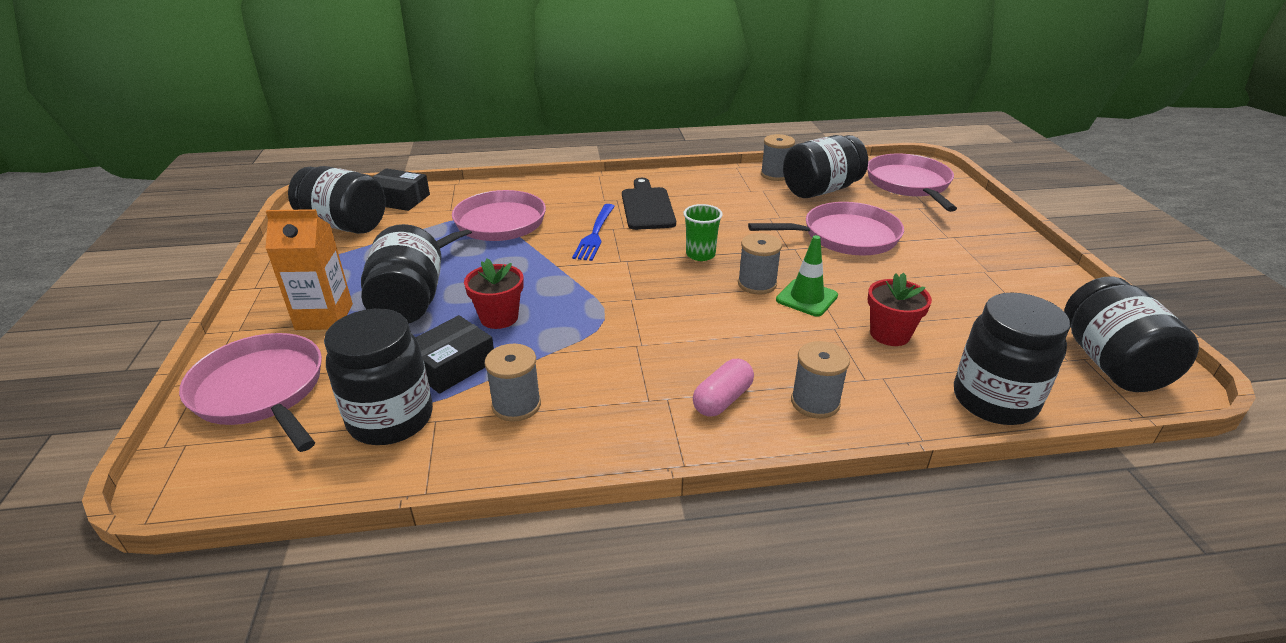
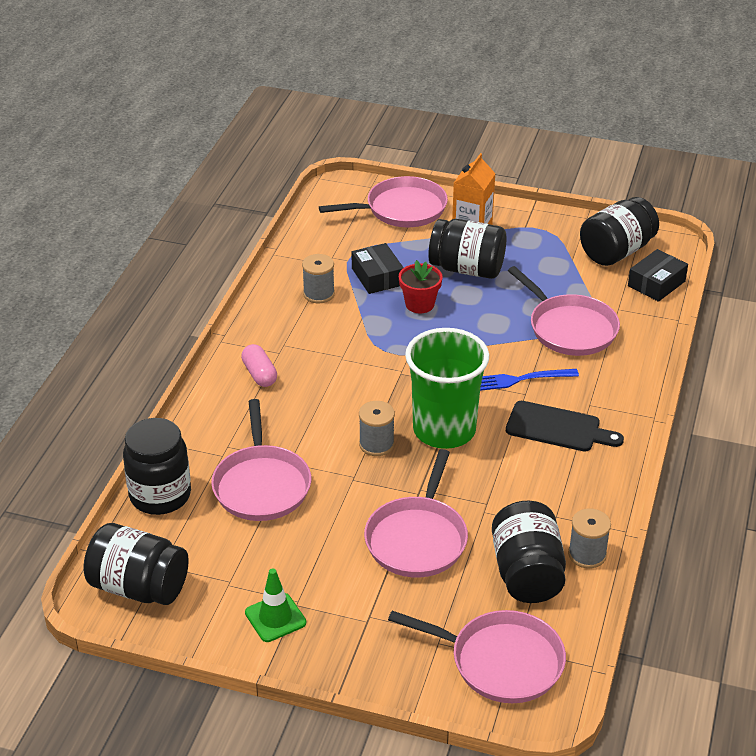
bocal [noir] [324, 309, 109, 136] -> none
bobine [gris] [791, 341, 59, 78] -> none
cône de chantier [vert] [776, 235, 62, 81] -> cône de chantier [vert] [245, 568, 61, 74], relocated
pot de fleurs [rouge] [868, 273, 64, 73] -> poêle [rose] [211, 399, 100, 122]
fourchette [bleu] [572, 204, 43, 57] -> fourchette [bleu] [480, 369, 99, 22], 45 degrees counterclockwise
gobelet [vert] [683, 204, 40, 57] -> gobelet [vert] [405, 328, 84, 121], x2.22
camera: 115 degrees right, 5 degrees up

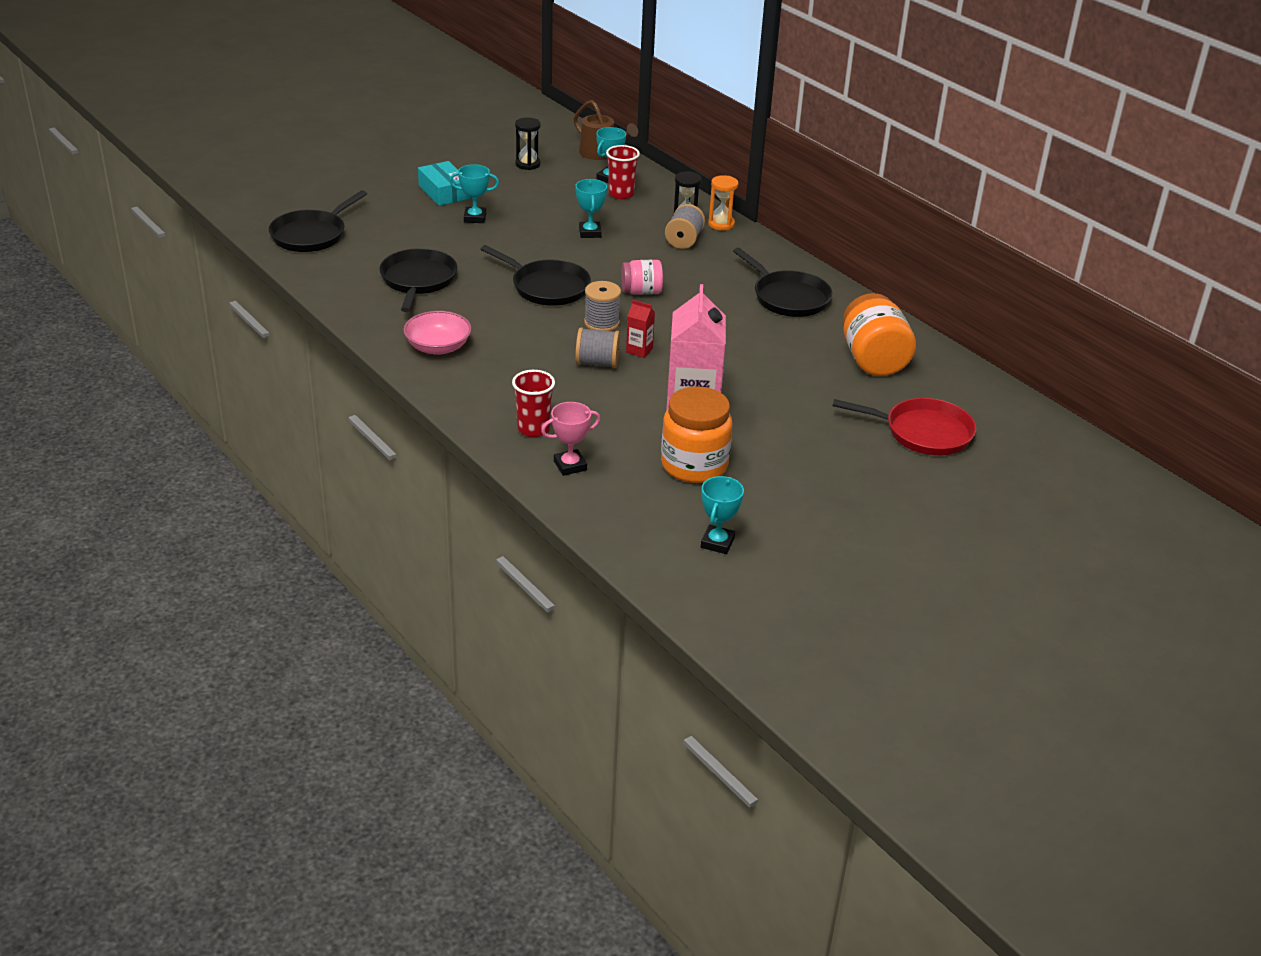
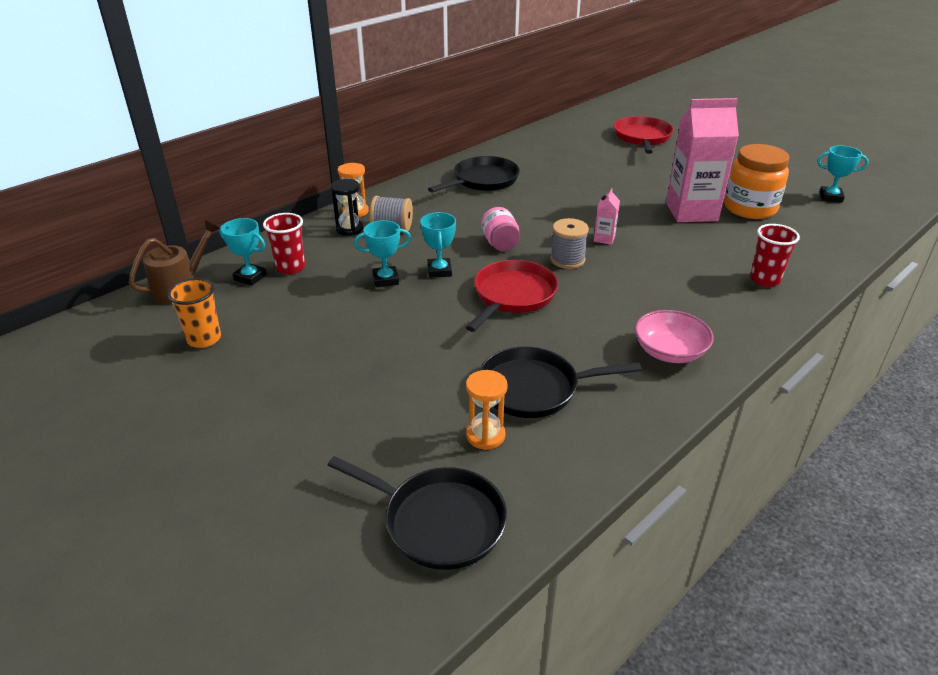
boîte [turquoise] [418, 161, 52, 45] -> none
trophée [rose] [541, 402, 60, 74] -> none
bobine [gris] [575, 327, 45, 41] -> none
bocal [orange] [843, 293, 73, 83] -> none
none -> sablier [orange] [466, 370, 42, 80]
trophée [turquoise] [449, 164, 50, 59] -> trophée [turquoise] [420, 212, 36, 66], relocated
sablier [noir] [515, 117, 26, 53] -> gobelet [orange] [167, 278, 54, 70]
poêle [noir] [481, 245, 110, 61] -> poêle [rouge] [466, 260, 92, 72]
brique de lait [rouge] [626, 300, 29, 58] -> brique de lait [rose] [593, 188, 27, 57]
camera: 95 degrees left, 0 degrees up

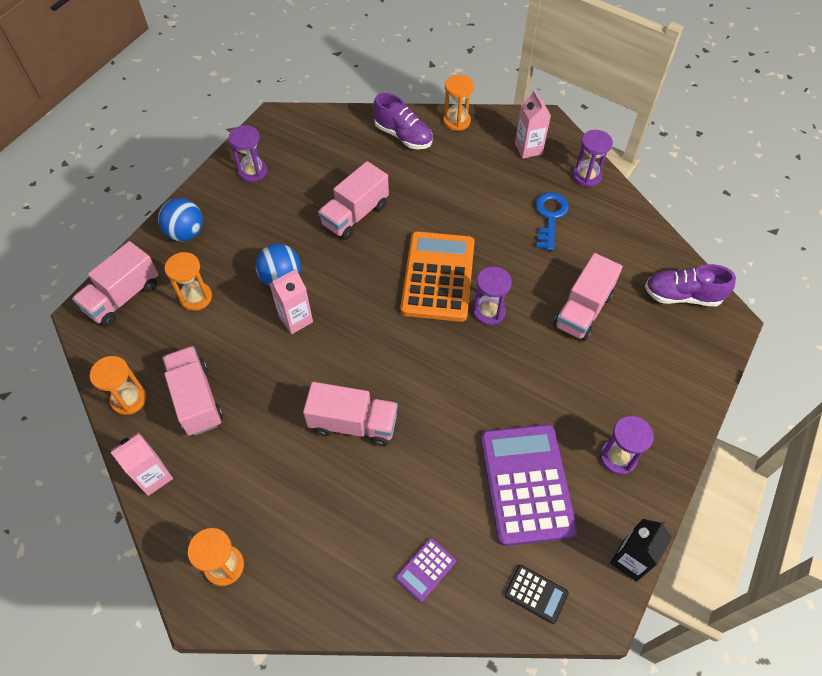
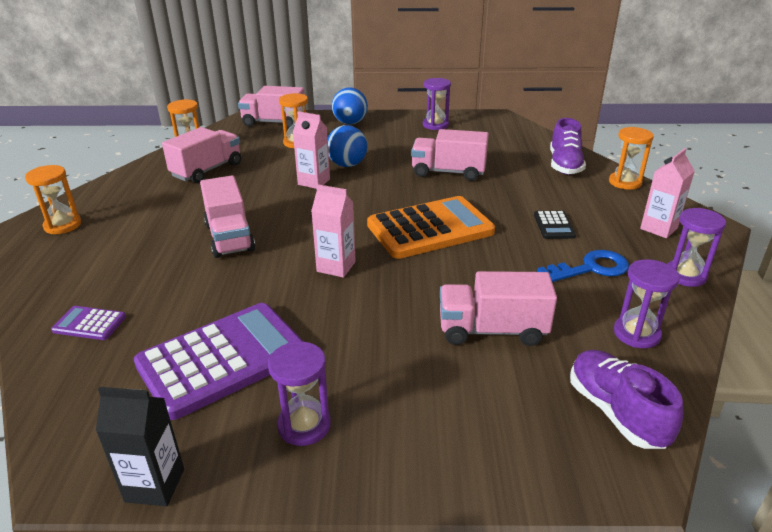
brique de lait [rose] [111, 432, 62, 64] -> brique de lait [rose] [311, 184, 45, 94], relocated
sablier [violet] [473, 267, 39, 58] -> sablier [violet] [614, 259, 66, 89], relocated
calculatrice [noir] [505, 565, 64, 59] -> calculatrice [noir] [534, 211, 42, 28], relocated
camera: 60 degrees right, 25 degrees down

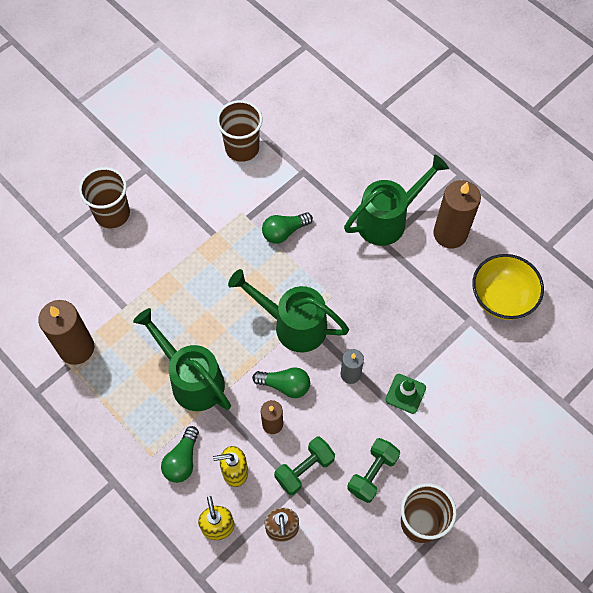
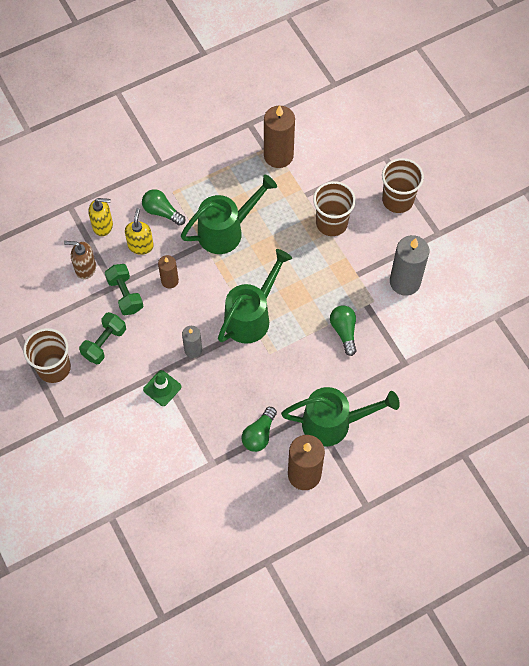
bol [jaune] [472, 254, 72, 66] -> none
none -> bougie [gris] [390, 235, 39, 61]
gobelet [marron] [216, 100, 47, 62] -> gobelet [marron] [313, 181, 43, 55], relocated
ampoule [vert] [252, 367, 58, 31] -> ampoule [vert] [242, 407, 35, 45], relocated
arrosoir [vert] [344, 154, 105, 92] -> arrosoir [vert] [281, 387, 119, 59], 75 degrees counterclockwise
haltère [vert] [347, 438, 53, 65] -> haltère [vert] [79, 312, 47, 52], 75 degrees clockwise
camera: 105 degrees right, 0 degrees up

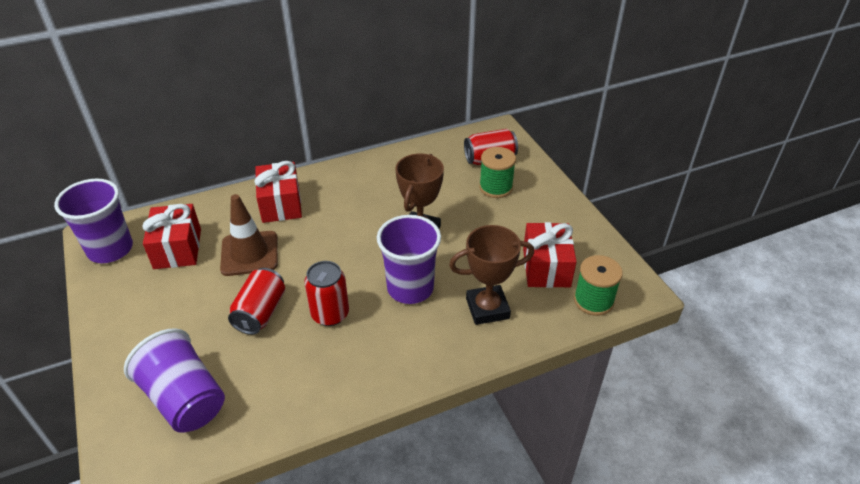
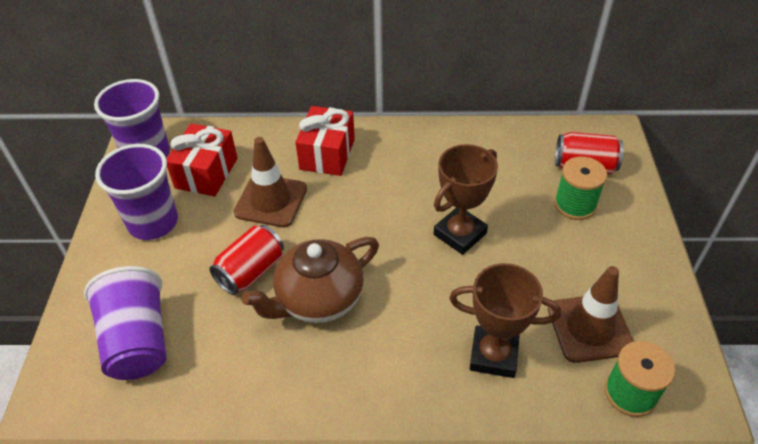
gobelet [violet] [377, 215, 64, 89] -> gobelet [violet] [95, 144, 83, 96], relocated
canette [rouge] [304, 261, 45, 65] -> théière [marron] [242, 237, 137, 86]
cadeau [rouge] [523, 222, 54, 66] -> cône de chantier [marron] [548, 266, 86, 97]
camera: 25 degrees right, 5 degrees up

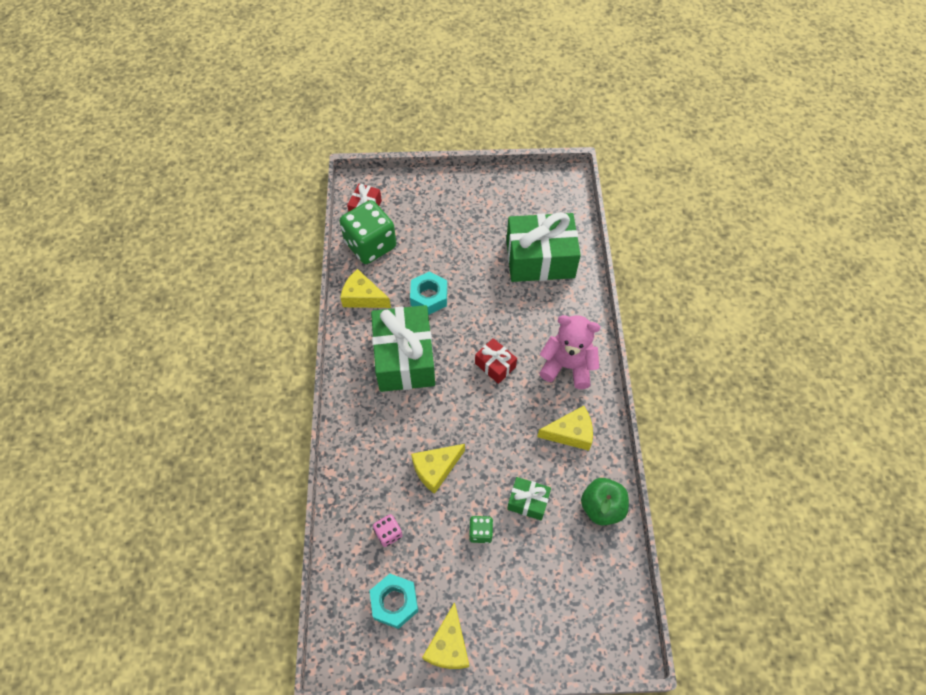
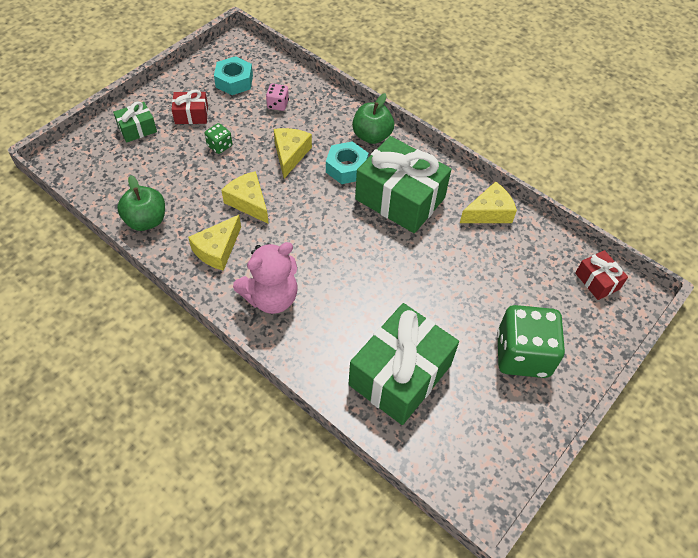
none -> pomme [vert] [352, 93, 42, 51]
dé [vert] [339, 200, 57, 64] -> dé [vert] [497, 305, 68, 73], relocated
écrou [turquoise] [410, 271, 37, 44] -> écrou [turquoise] [326, 141, 42, 43], relocated
fromage [jaune] [422, 602, 47, 67] -> fromage [jaune] [221, 171, 48, 53], relocated
cadeau [rouge] [475, 338, 42, 46] -> cadeau [rouge] [171, 90, 37, 34], relocated
cadeau [vert] [507, 477, 44, 43] -> cadeau [vert] [113, 101, 44, 41], relocated
camera: 130 degrees right, 5 degrees down

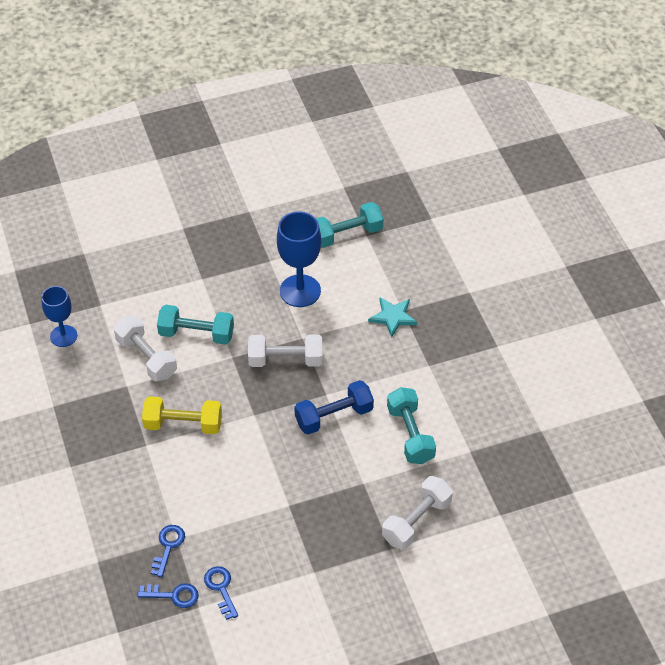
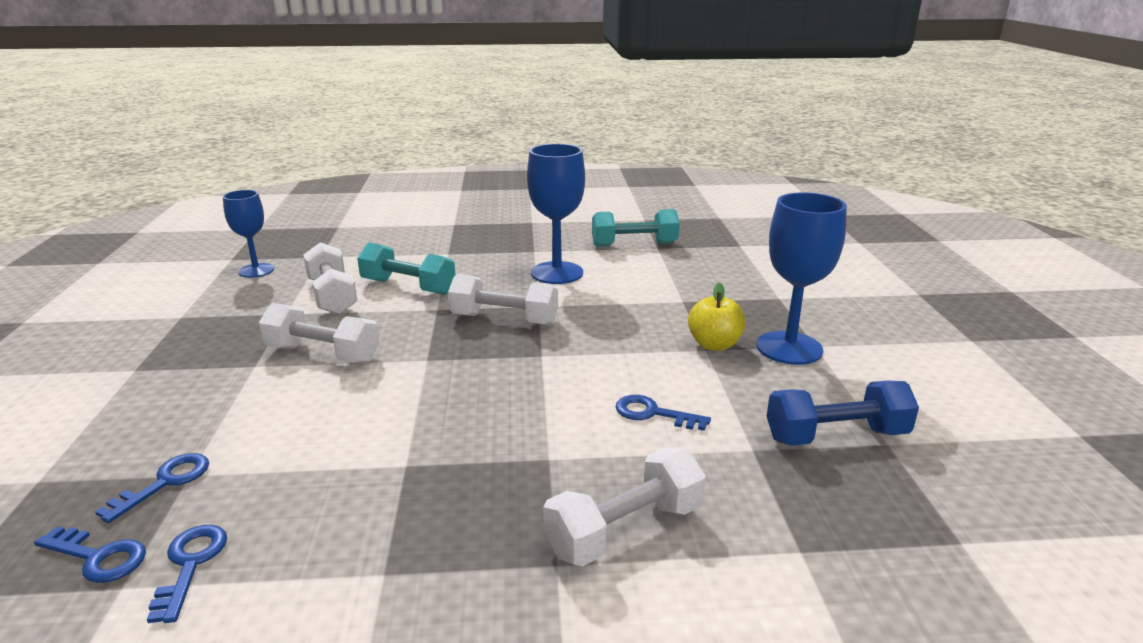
étoile [turquoise] [368, 297, 49, 40] -> none
none -> pomme [jaune] [688, 283, 58, 68]
none -> verre à pied [bleu] [757, 193, 90, 172]
haltère [bleu] [294, 380, 80, 55] -> haltère [bleu] [767, 380, 152, 66], relocated
haltère [turquoise] [387, 387, 49, 77] -> clé [bleu] [616, 395, 95, 36]
haltère [jaune] [142, 396, 80, 38] -> haltère [blanc] [259, 303, 121, 60]
camera: 15 degrees right, 25 degrees down

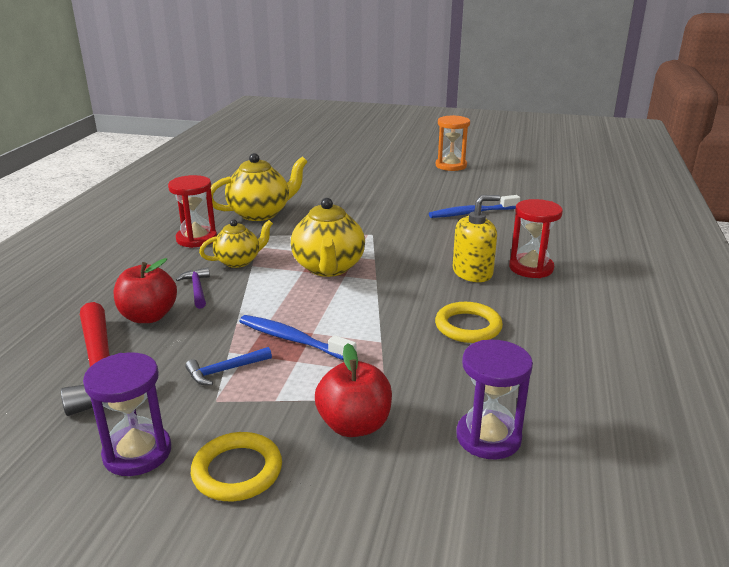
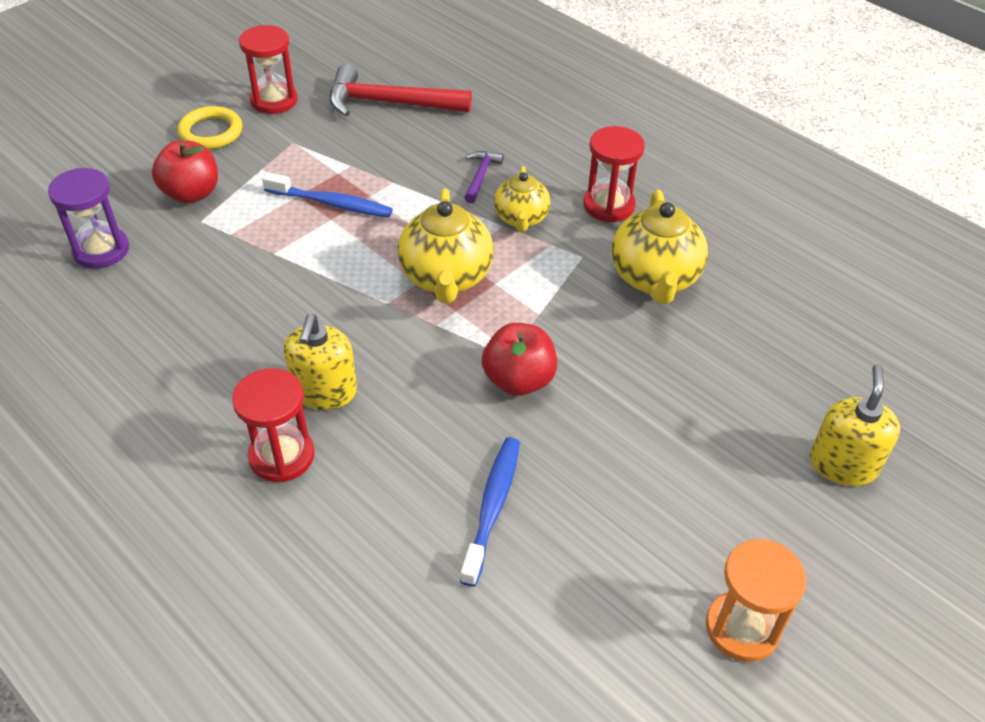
marteau [bleu] [185, 347, 87, 38] -> none
anneau [jaune] [435, 302, 68, 41] -> none
none -> distributeur de savon [jaune] [810, 364, 90, 122]
pomme [rouge] [114, 258, 63, 65] -> pomme [rouge] [482, 323, 75, 73], relocated
sablier [violet] [83, 352, 88, 124] -> sablier [rouge] [239, 25, 59, 89]
marteau [violet] [176, 267, 34, 42] -> marteau [violet] [464, 151, 40, 52], 90 degrees counterclockwise
brosse à dents [bleu] [239, 315, 118, 45] -> brosse à dents [bleu] [262, 172, 131, 46], 45 degrees clockwise
théière [jaune] [291, 198, 74, 79] -> théière [jaune] [398, 188, 96, 116], 120 degrees counterclockwise
camera: 120 degrees right, 20 degrees up

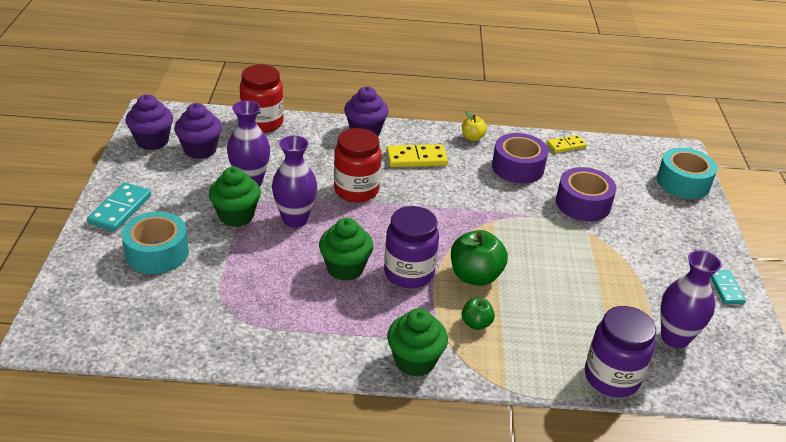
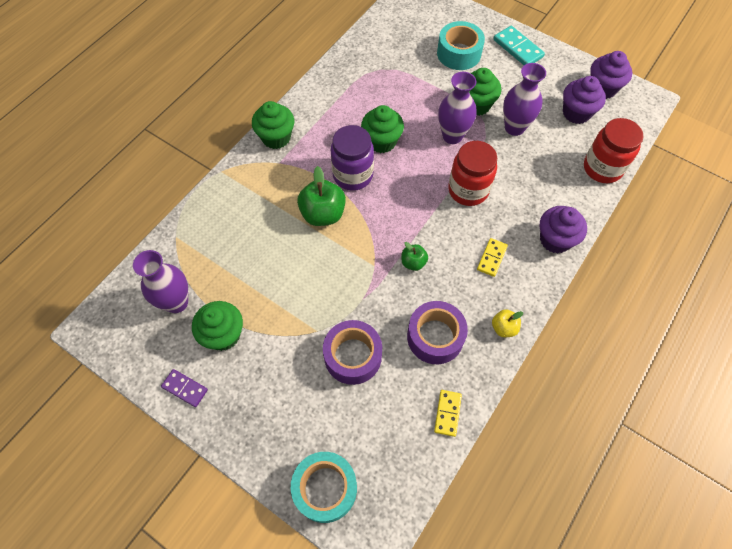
bocal [violet] [585, 306, 71, 91] -> none
none -> muffin [vert] [192, 301, 51, 50]
pomme [vert] [462, 298, 33, 32] -> pomme [vert] [402, 242, 26, 29], relocated
domino [turquoise] [710, 270, 36, 34] -> domino [violet] [161, 369, 47, 38]
domino [jaune] [386, 144, 62, 23] -> domino [jaune] [477, 238, 31, 39], x0.65
camera: 125 degrees right, 25 degrees up

